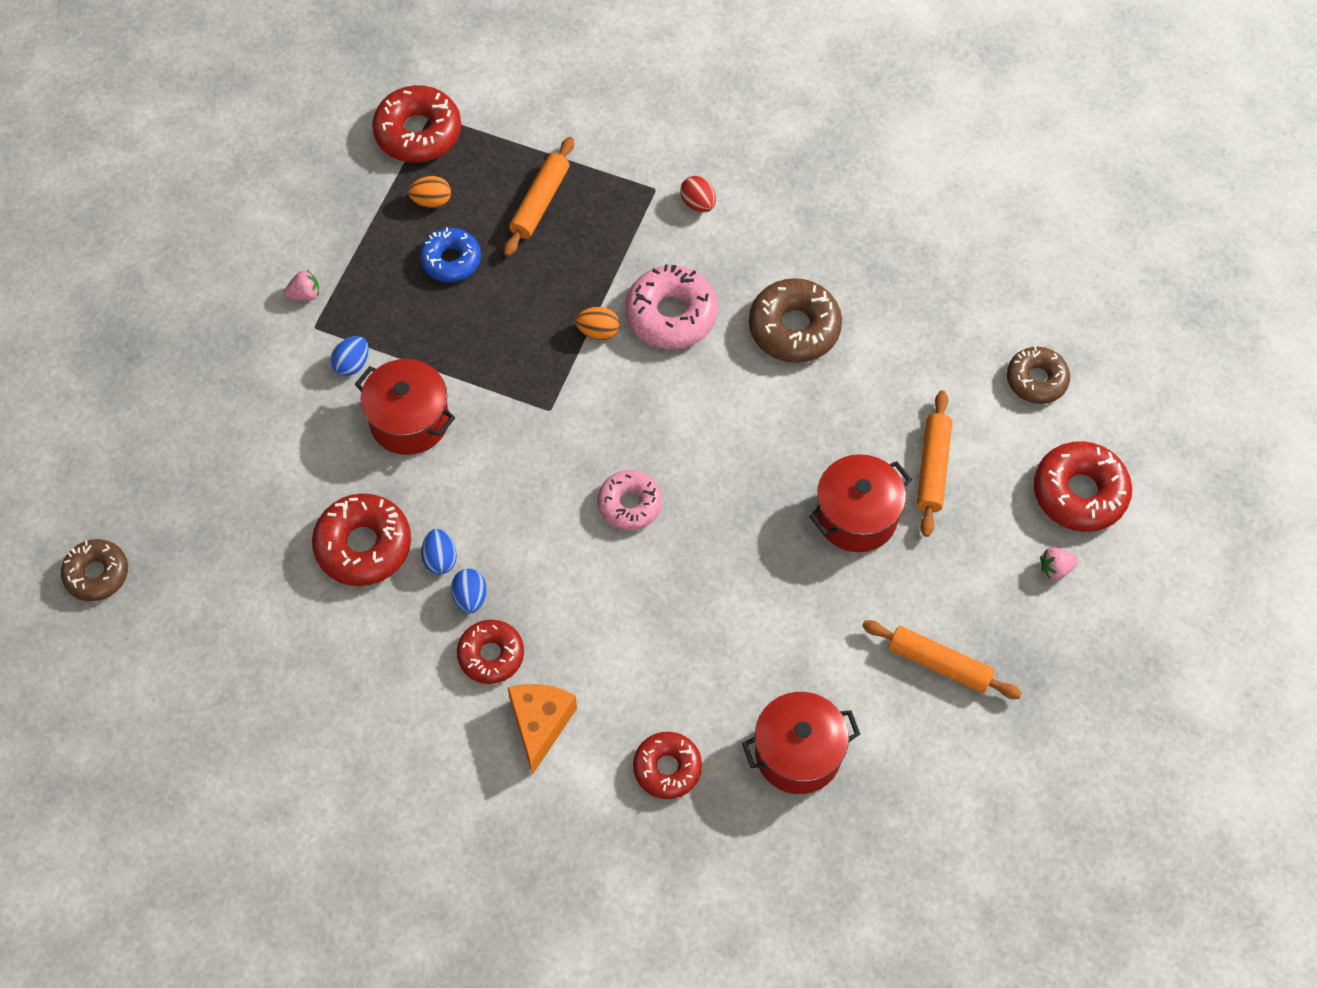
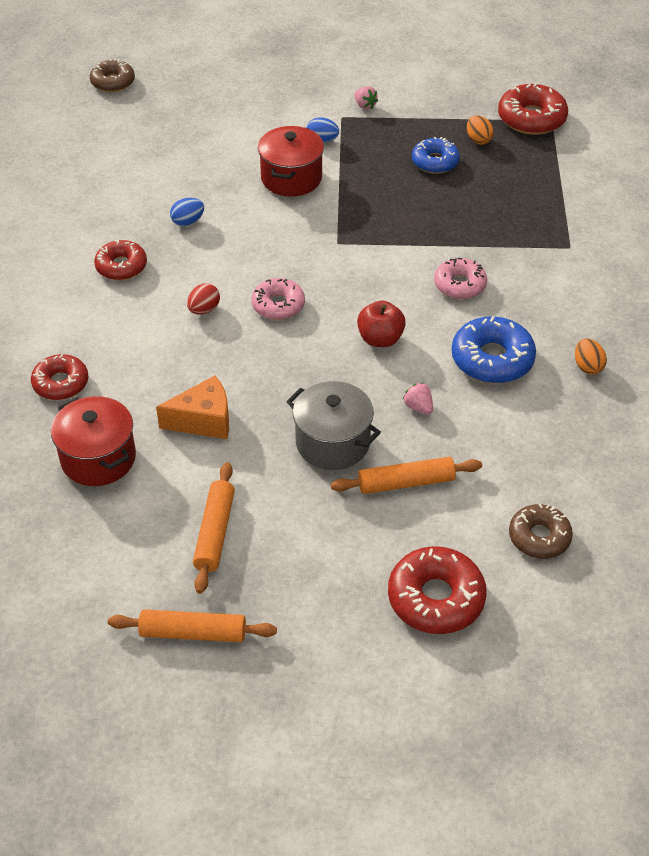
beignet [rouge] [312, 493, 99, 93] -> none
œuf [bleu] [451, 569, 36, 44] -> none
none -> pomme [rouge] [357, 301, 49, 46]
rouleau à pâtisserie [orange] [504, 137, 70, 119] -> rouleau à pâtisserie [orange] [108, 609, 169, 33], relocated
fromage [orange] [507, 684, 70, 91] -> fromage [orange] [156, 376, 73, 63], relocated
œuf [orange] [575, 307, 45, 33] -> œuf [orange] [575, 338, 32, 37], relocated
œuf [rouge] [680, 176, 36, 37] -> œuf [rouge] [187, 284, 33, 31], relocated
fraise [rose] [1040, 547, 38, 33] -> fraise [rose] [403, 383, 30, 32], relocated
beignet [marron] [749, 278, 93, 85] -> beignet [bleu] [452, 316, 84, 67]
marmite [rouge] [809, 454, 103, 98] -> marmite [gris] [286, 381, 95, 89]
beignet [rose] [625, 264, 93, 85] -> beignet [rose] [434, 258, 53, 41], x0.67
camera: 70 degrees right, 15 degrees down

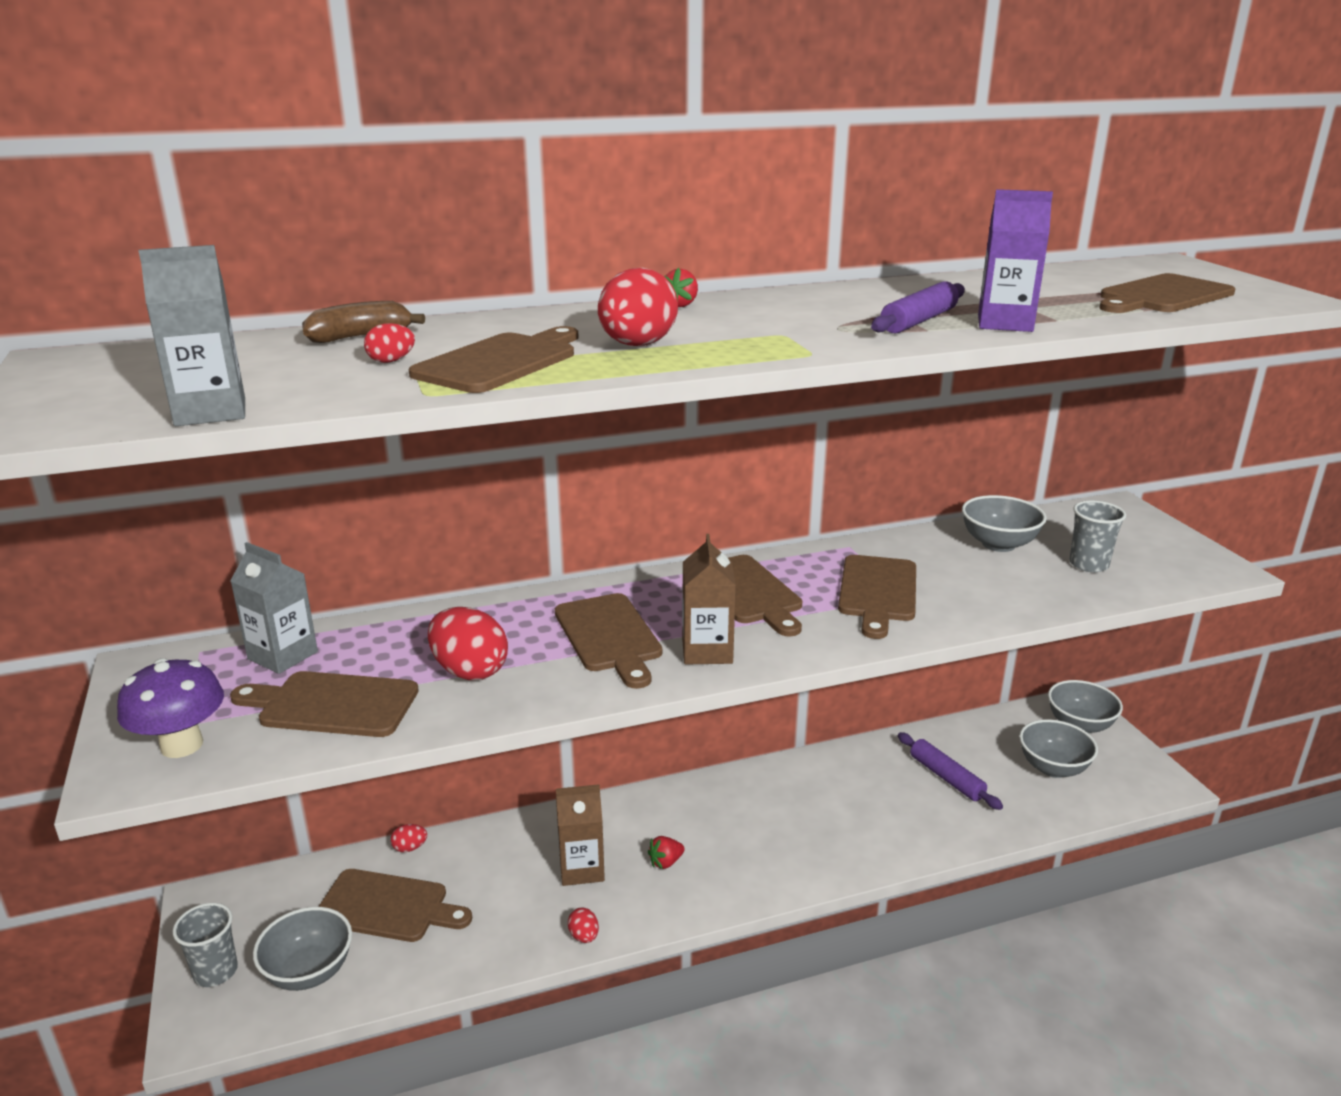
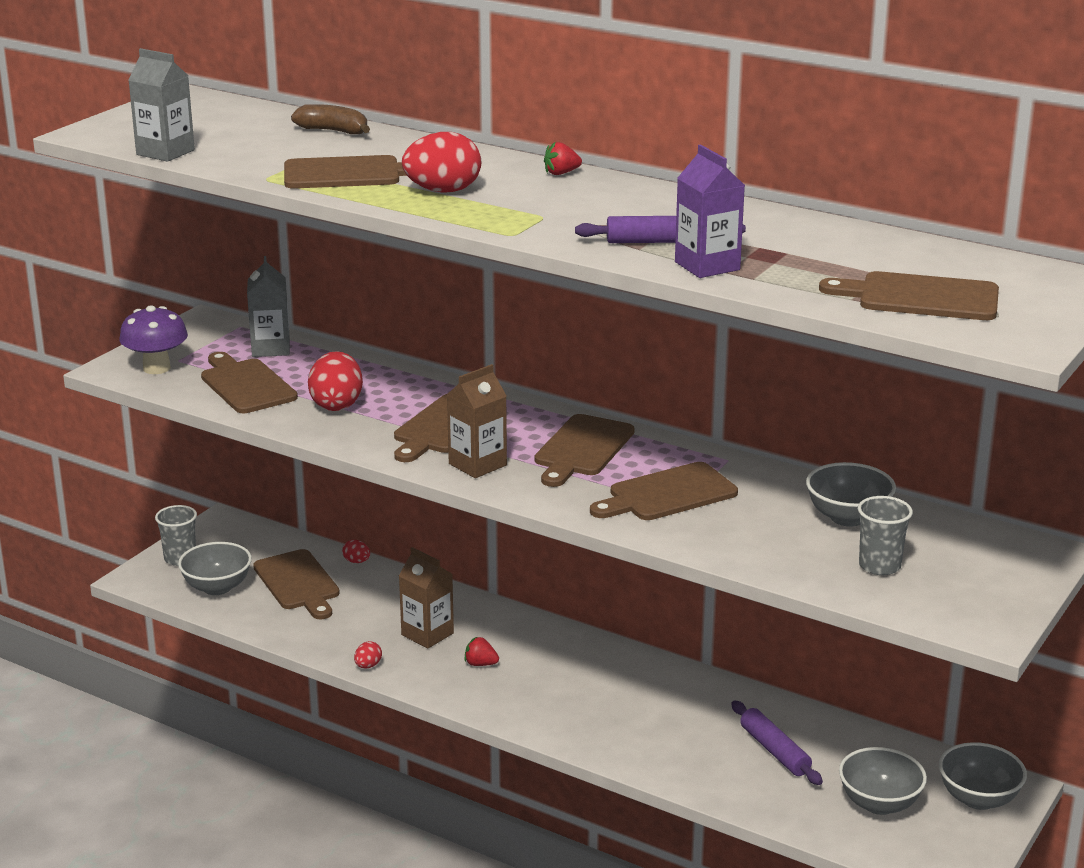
œuf [rouge] [364, 323, 51, 40] -> none
rouleau à pâtisserie [violet] [898, 732, 105, 78] -> rouleau à pâtisserie [violet] [731, 701, 92, 84], 45 degrees counterclockwise
camera: 50 degrees right, 0 degrees up

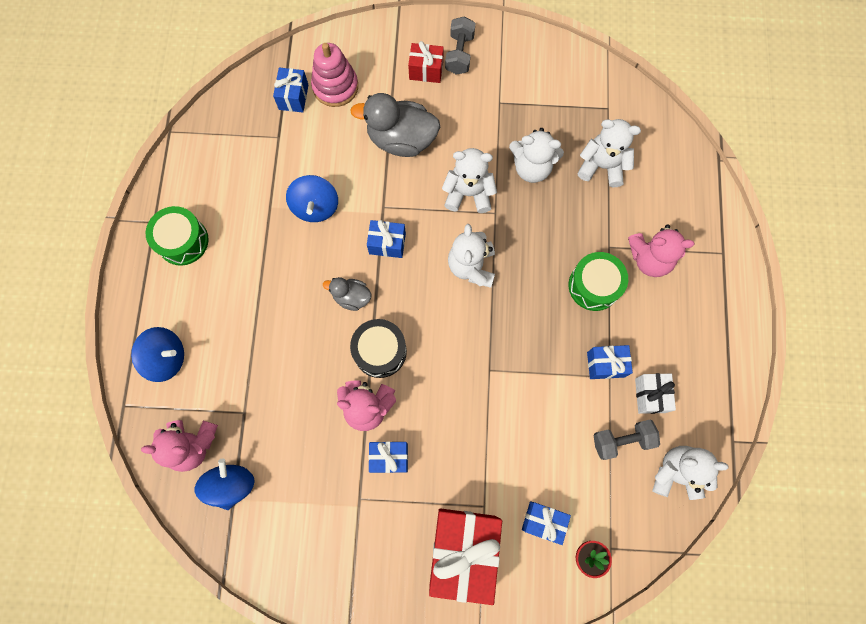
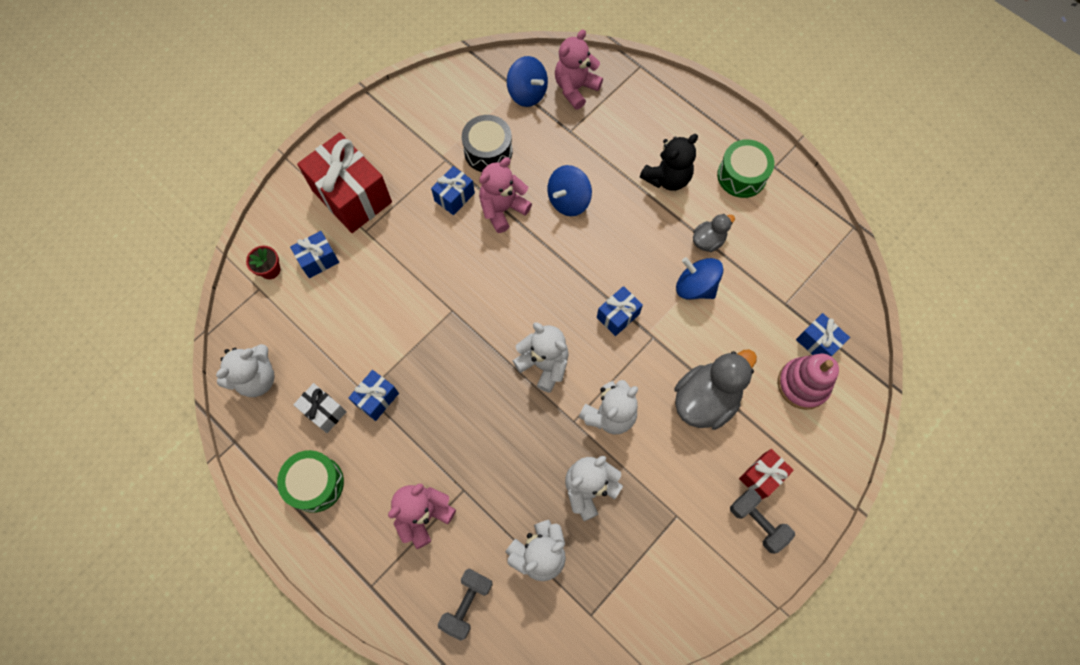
none -> ours en peluche [noir] [640, 134, 58, 57]
toupie [bleu] [131, 327, 53, 55] -> toupie [bleu] [548, 165, 44, 51], relocated
canard [gris] [323, 277, 48, 34] -> canard [gris] [693, 214, 42, 38], relocated
tambour [noir] [350, 319, 57, 59] -> tambour [noir] [462, 115, 50, 57], relocated
tambour [vert] [569, 252, 59, 59] -> tambour [vert] [277, 450, 67, 63], relocated
haltère [gris] [593, 420, 67, 40] -> haltère [gris] [438, 569, 55, 72], relocated
camera: 130 degrees right, 5 degrees down

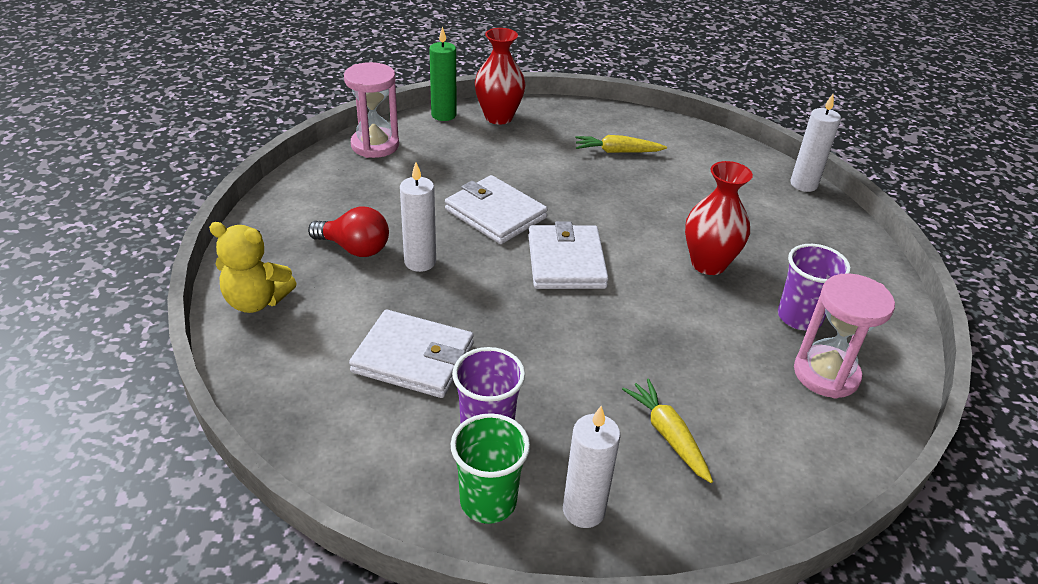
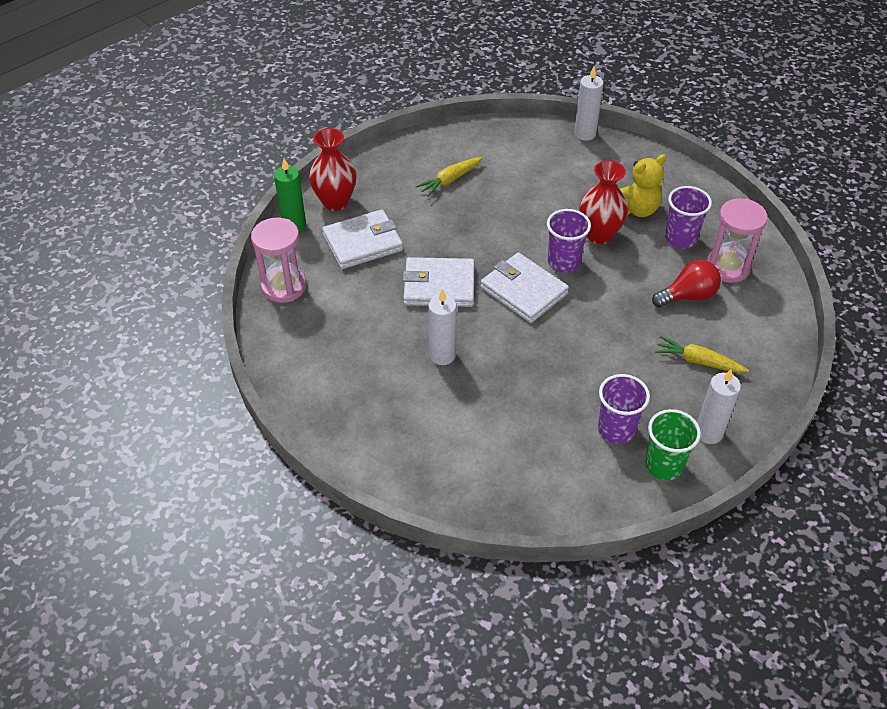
none -> gobelet [violet] [547, 209, 44, 63]
ours en peluche [jaune] [209, 222, 88, 91] -> ours en peluche [jaune] [620, 154, 47, 63], relocated
ampoule [rouge] [308, 206, 81, 51] -> ampoule [rouge] [652, 260, 69, 48], relocated
portefeuille [blanc] [349, 310, 125, 88] -> portefeuille [blanc] [322, 209, 81, 60], relocated
camera: 40 degrees left, 10 degrees up

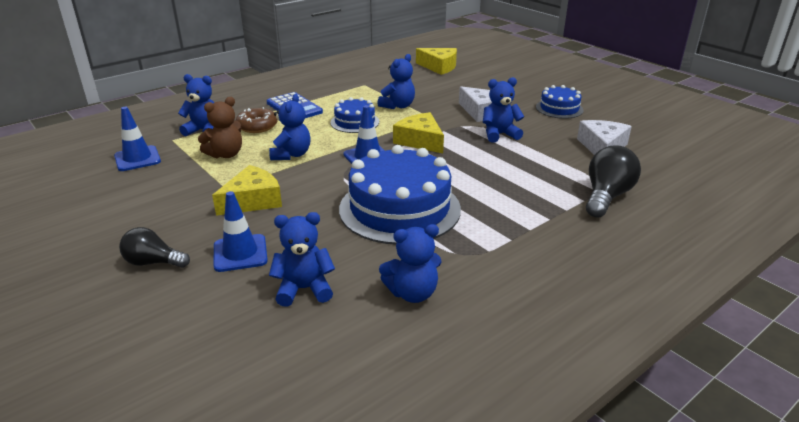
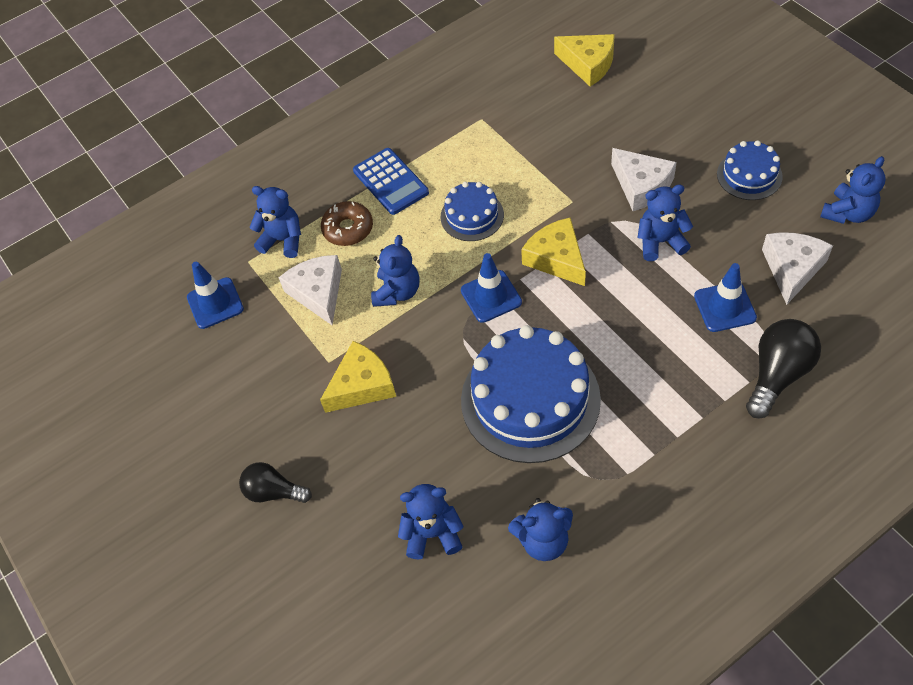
cône de chantier [bleu] [213, 191, 55, 81] -> cône de chantier [bleu] [694, 263, 63, 69], relocated
ours en peluche [bleu] [377, 54, 38, 55] -> ours en peluche [bleu] [820, 156, 65, 68], relocated
ours en peluche [marron] [198, 97, 44, 61] -> fromage [blanc] [278, 255, 64, 70]
camera: 10 degrees right, 25 degrees up

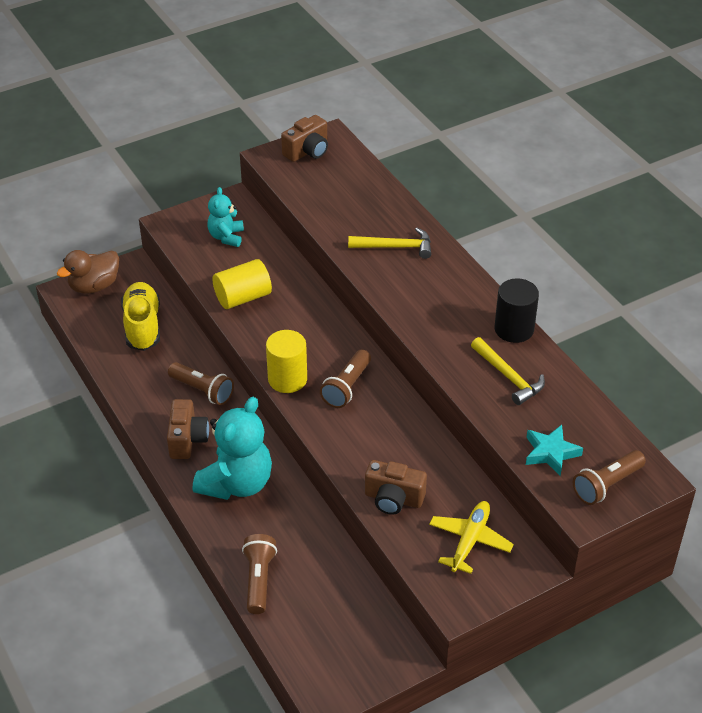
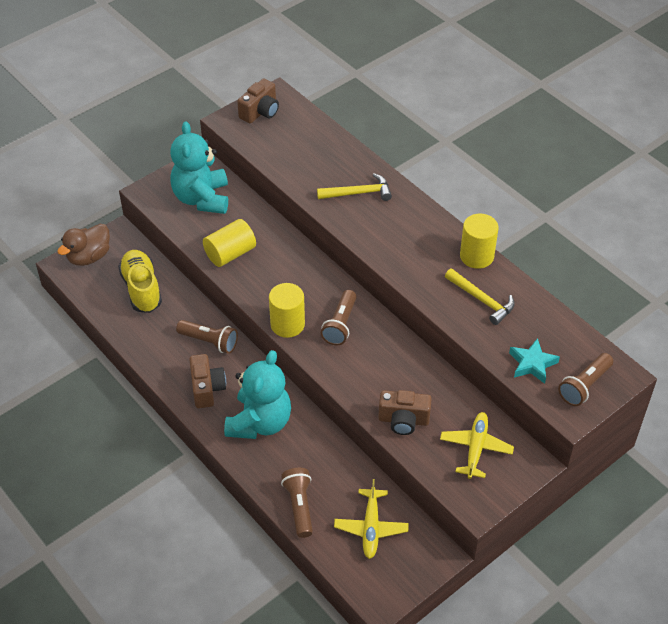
none -> avion [jaune] [334, 479, 75, 80]
cylindre [noir] [494, 278, 45, 65] -> cylindre [jaune] [460, 213, 39, 56]
ours en peluche [turquoise] [207, 187, 37, 60] -> ours en peluche [turquoise] [170, 121, 58, 93], x1.80
camera: 10 degrees left, 5 degrees up

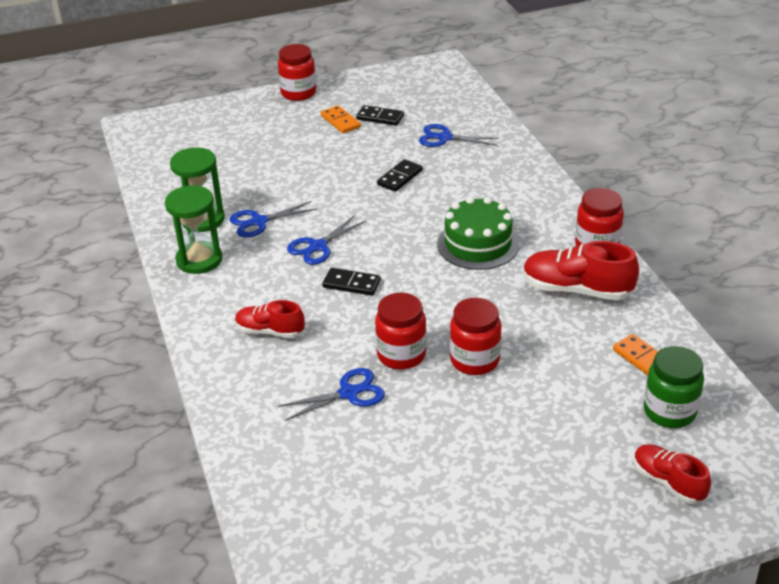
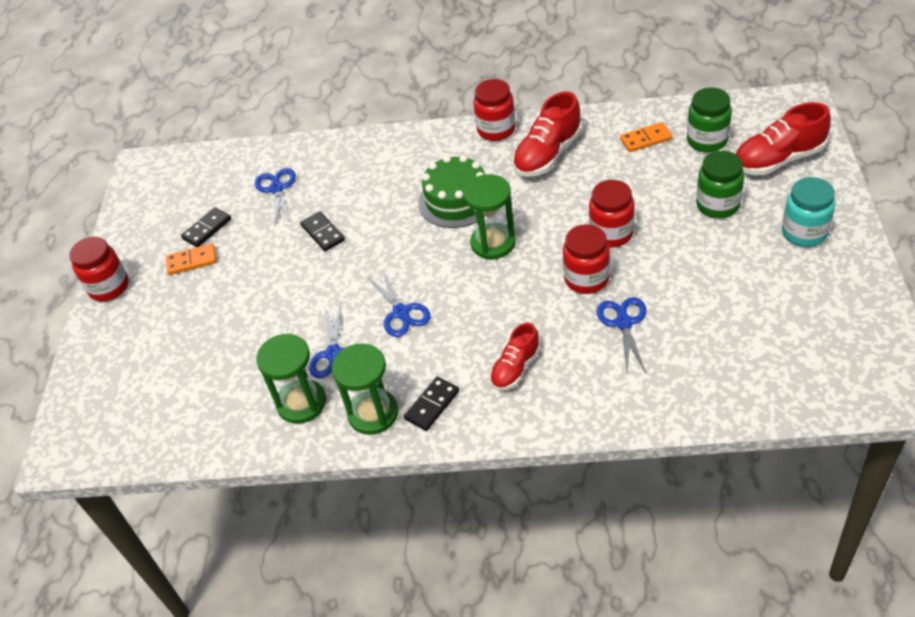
none -> sablier [vert] [463, 174, 53, 85]
none -> bocal [vert] [696, 151, 48, 67]
none -> bocal [turquoise] [782, 177, 53, 70]
domino [noir] [322, 268, 59, 28] -> domino [noir] [404, 377, 55, 54], relocated
ciseaux [bleu] [419, 124, 81, 23] -> ciseaux [bleu] [255, 168, 41, 57], 135 degrees clockwise
chaussure [rouge] [634, 444, 77, 60] -> chaussure [rouge] [735, 102, 96, 73], x1.60
camera: 65 degrees left, 10 degrees up

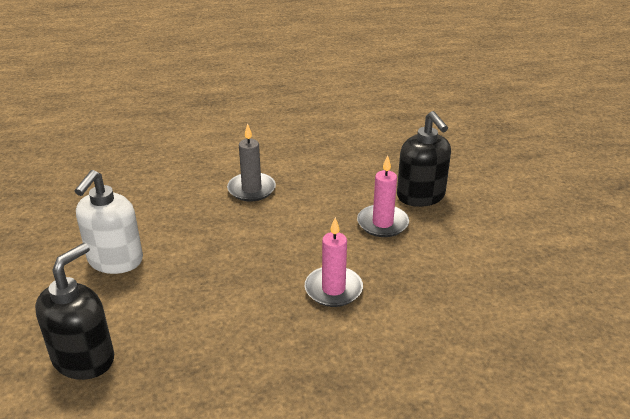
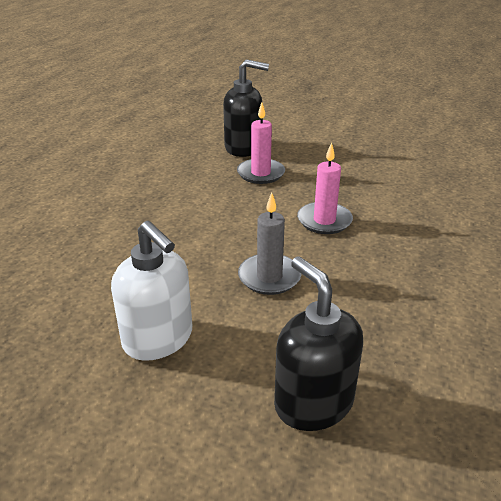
bougie [gris] [227, 123, 49, 78] -> bougie [gris] [238, 192, 63, 103], relocated
camera: 60 degrees left, 0 degrees up

